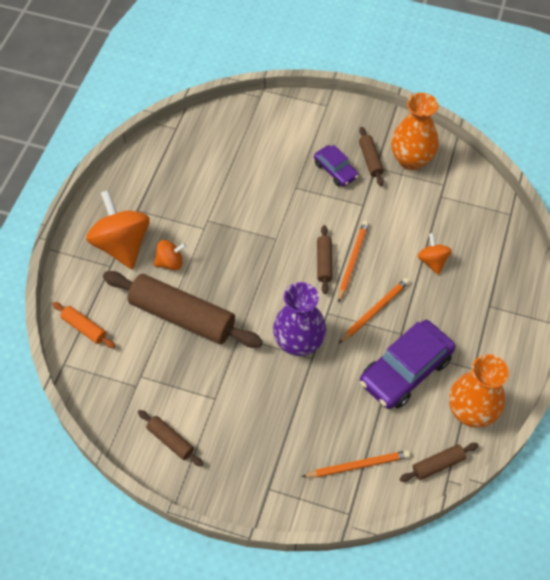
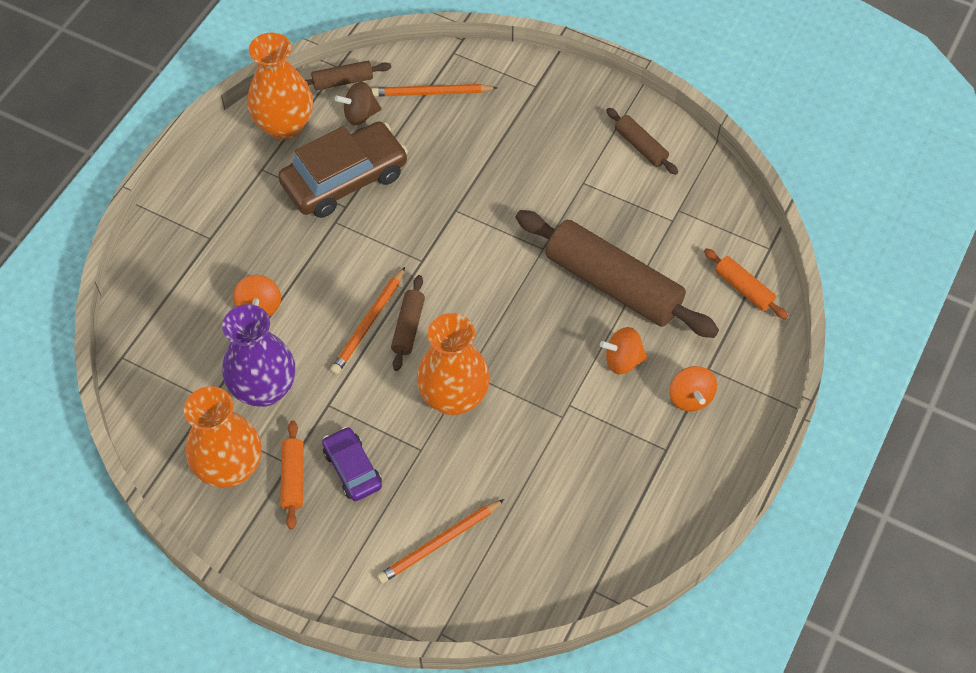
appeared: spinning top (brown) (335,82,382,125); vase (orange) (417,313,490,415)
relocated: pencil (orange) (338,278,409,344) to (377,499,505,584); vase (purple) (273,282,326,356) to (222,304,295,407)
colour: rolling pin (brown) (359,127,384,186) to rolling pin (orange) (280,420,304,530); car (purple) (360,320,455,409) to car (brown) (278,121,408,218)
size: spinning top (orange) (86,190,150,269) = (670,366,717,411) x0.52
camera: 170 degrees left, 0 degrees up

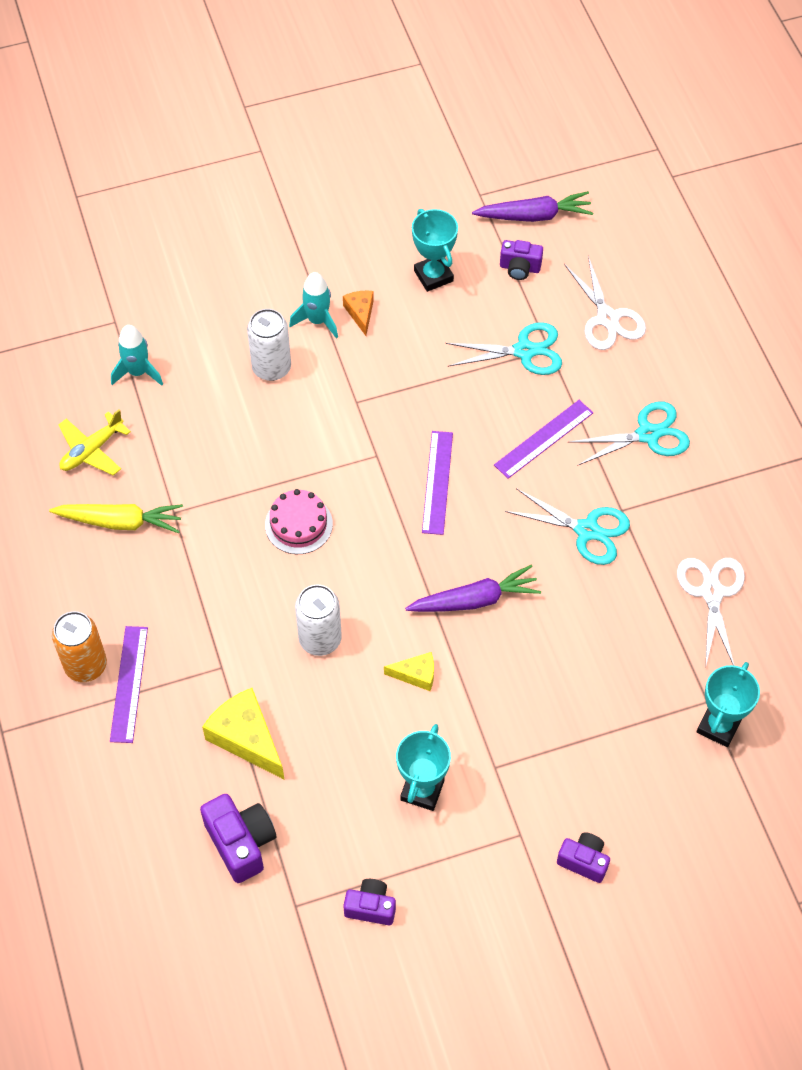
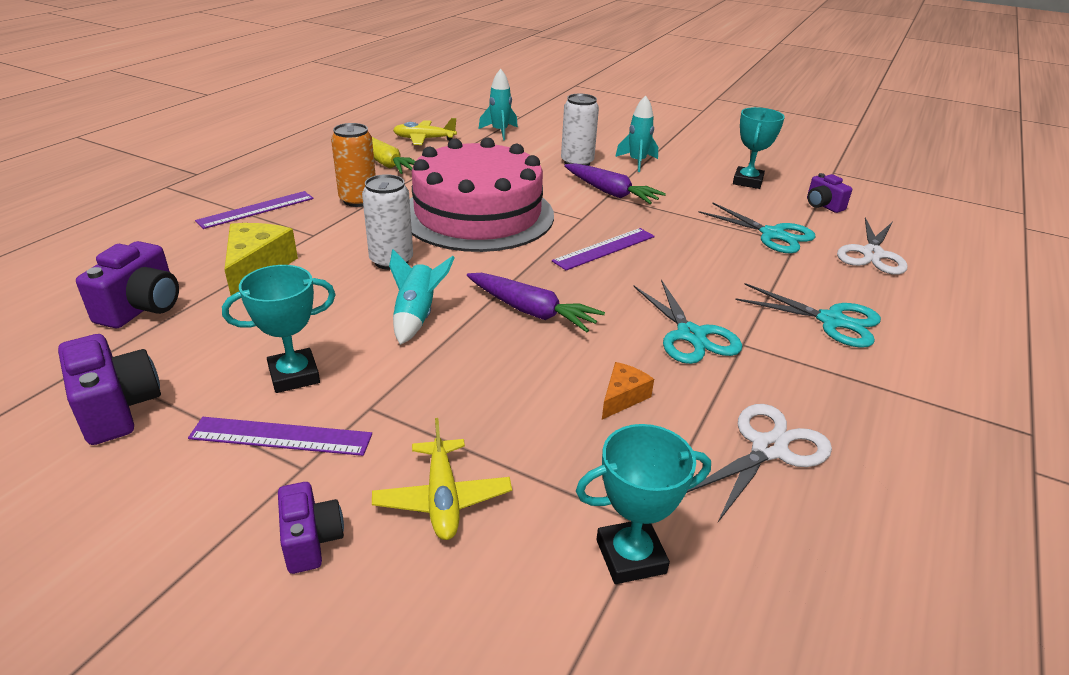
appeared: plane (yellow) (372,418,512,540)
relocated: carrot (purple) (472,191,593,222) to (564,163,666,204); cheese (orange) (343,291,374,336) to (602,362,654,419); ruler (purple) (494,400,593,479) to (188,417,372,456); can (orange) (52,611,107,682) to (331,123,376,207)
exchanged: cheese (yellow) (384,652,434,691) to rocket (turquoise) (389,249,455,345)
size: cake (pink) (265,489,333,554) = (410,137,554,252) x2.41; camera (purple) (343,879,396,925) = (58,334,161,445) x1.57
camera: 45 degrees right, 25 degrees down

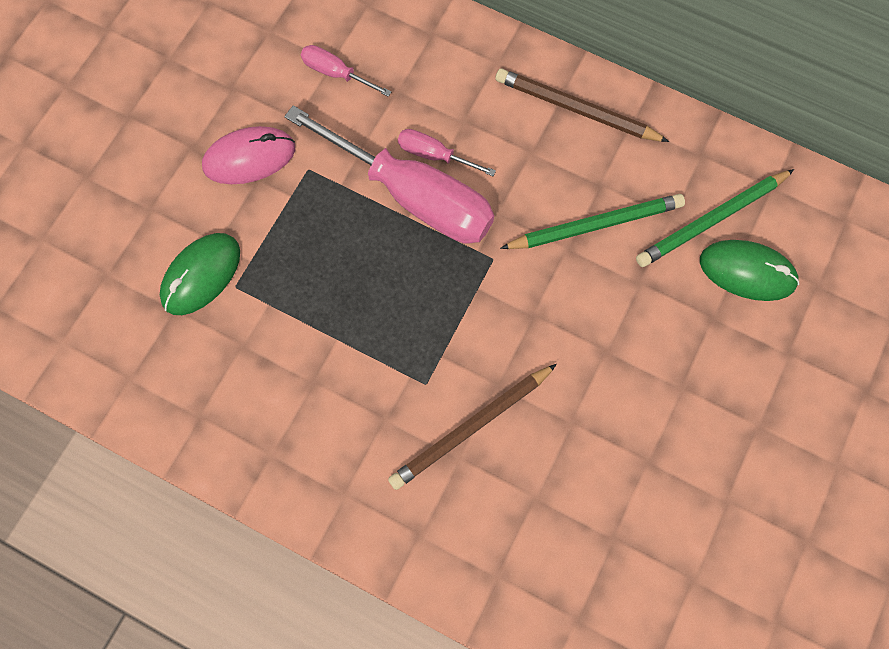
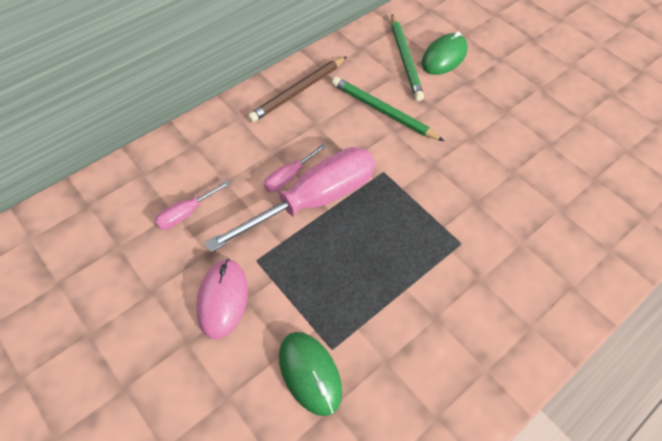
missing: pencil (brown) (388,364,557,490)
spun: pencil (green) (500,194,685,249) = (332,77,444,141) 60 degrees counterclockwise
camera: 70 degrees left, 15 degrees down

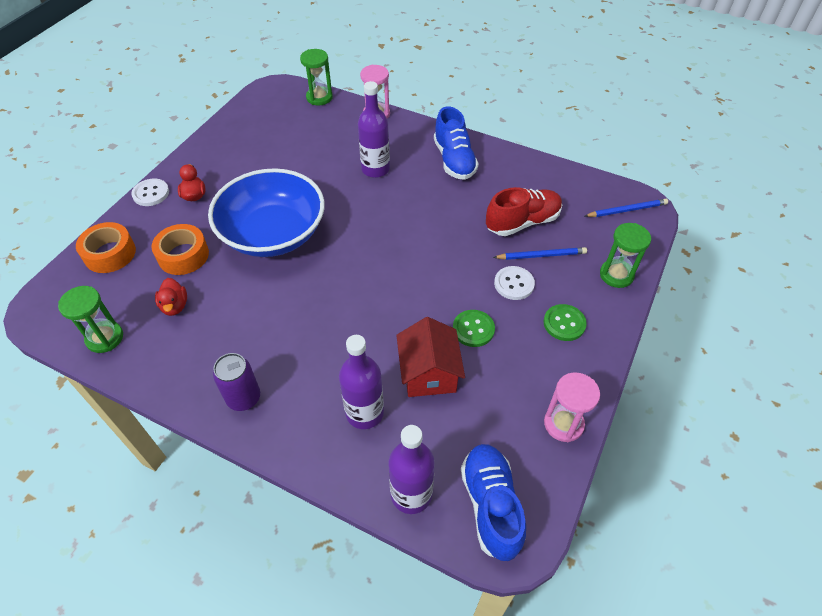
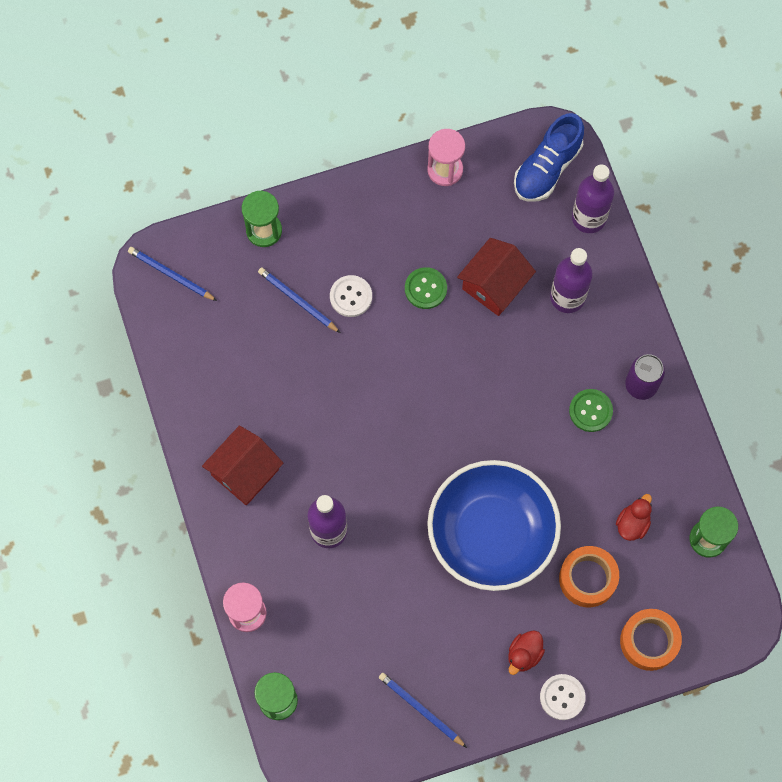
missing: shoe (red) (486,187,562,236)
appeared: pencil (blue) (379,673,467,748)
relocated: button (green) (544,304,587,341) to (569,389,613,432)
exchanged: shoe (blue) (434,106,479,180) to house (red) (202,425,283,505)
camera: 135 degrees left, 20 degrees up

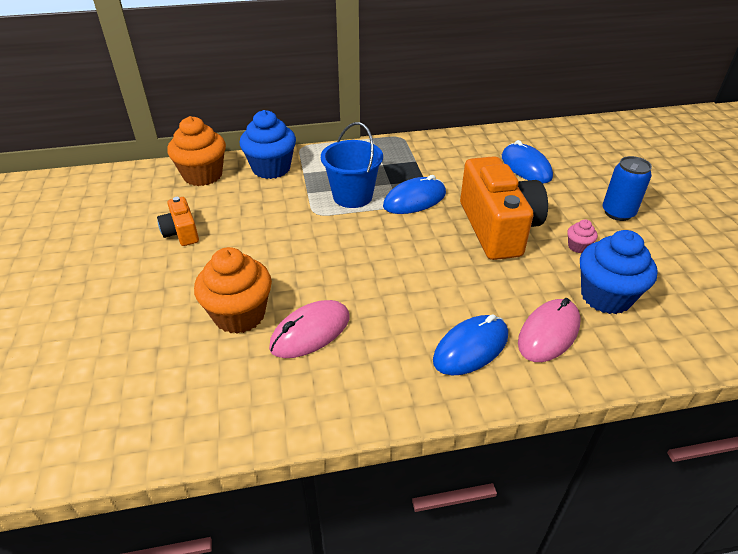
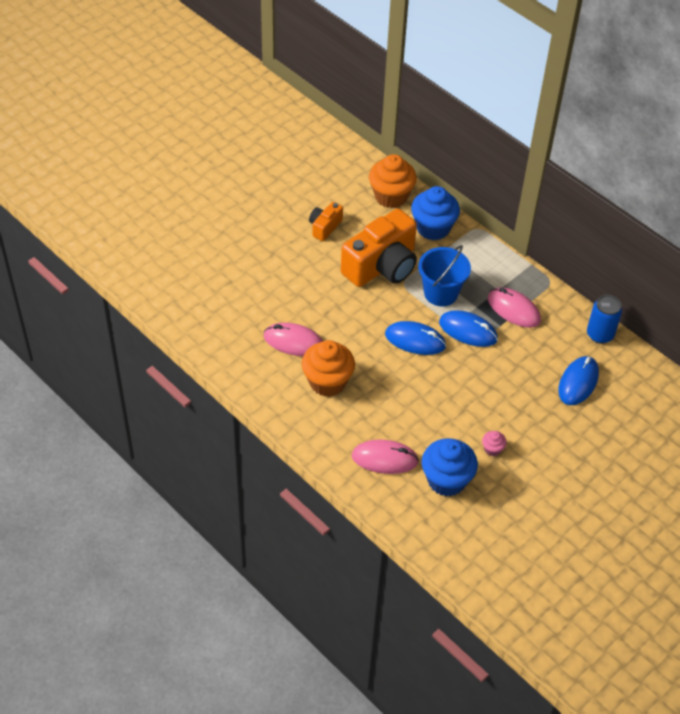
appeared: mouse (pink) (488,287,541,328)
relocated: camera (orange) (460,156,548,260) to (341,209,417,287); can (blue) (603,156,652,221) to (587,295,622,344); cupcake (orange) (194,247,272,334) to (302,340,355,397); mouse (blue) (433,314,508,375) to (385,321,446,355)
camera: 55 degrees right, 10 degrees up

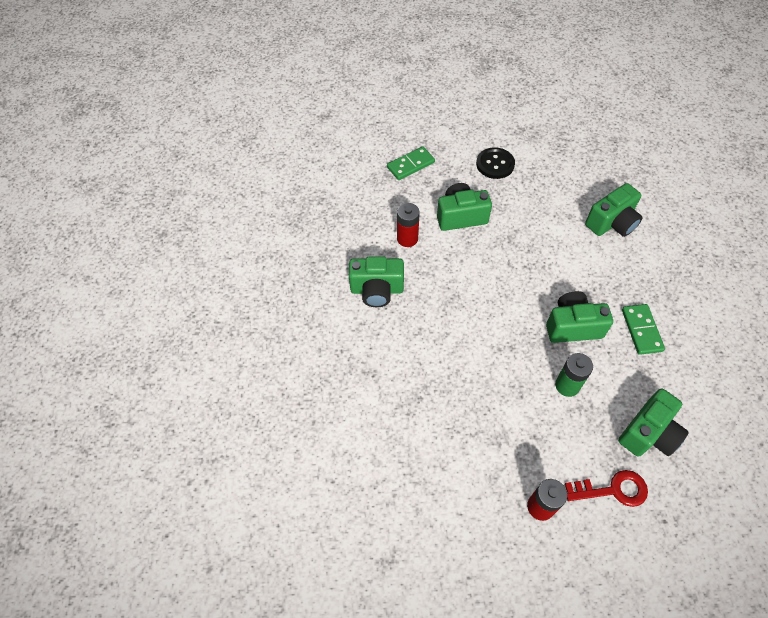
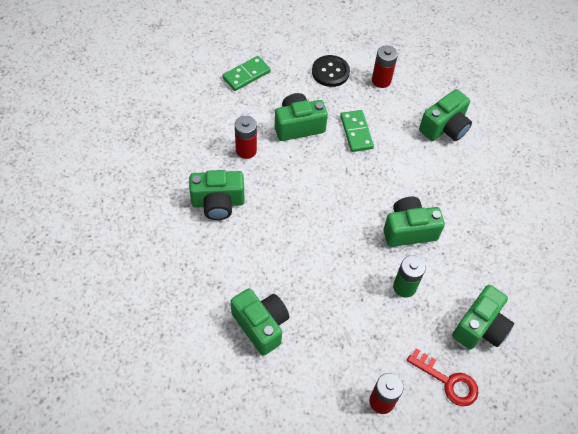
appeared: battery (red) (372,45,398,88); camera (green) (231,288,289,356)
relocated: domino (green) (622,304,665,355) to (340,110,374,152)
spun: key (red) (565,470,648,507) = (407,348,478,406) 45 degrees clockwise
camera: 10 degrees left, 0 degrees up

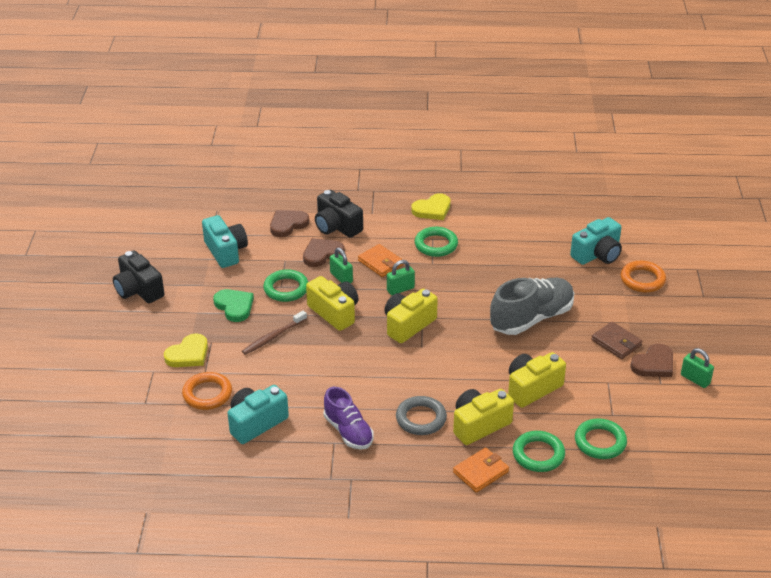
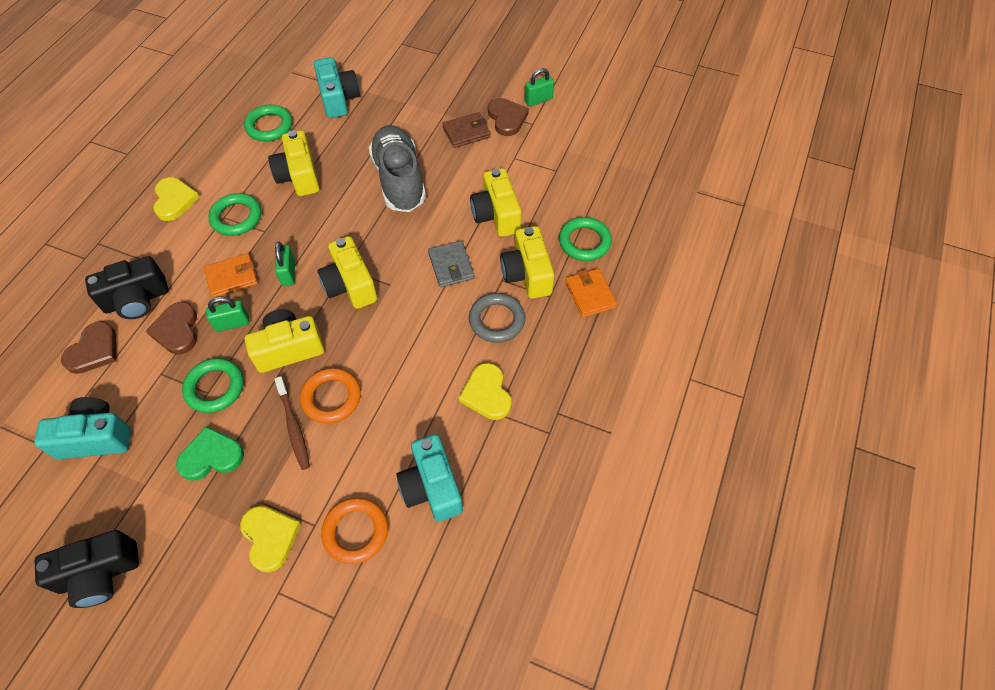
appeared: camera (yellow) (268,130,319,196); wallet (grey) (428,241,474,287)
relocated: ring (orange) (621,261,666,293) to (300,368,361,424); ring (green) (575,419,627,459) to (244,105,292,141)
exchanged: shoe (purple) (324,387,374,449) to heart (yellow) (459,363,512,420)
spun: heart (brown) (270,210,309,237) = (61,321,116,374) 135 degrees counterclockwise
camera: 70 degrees left, 20 degrees up

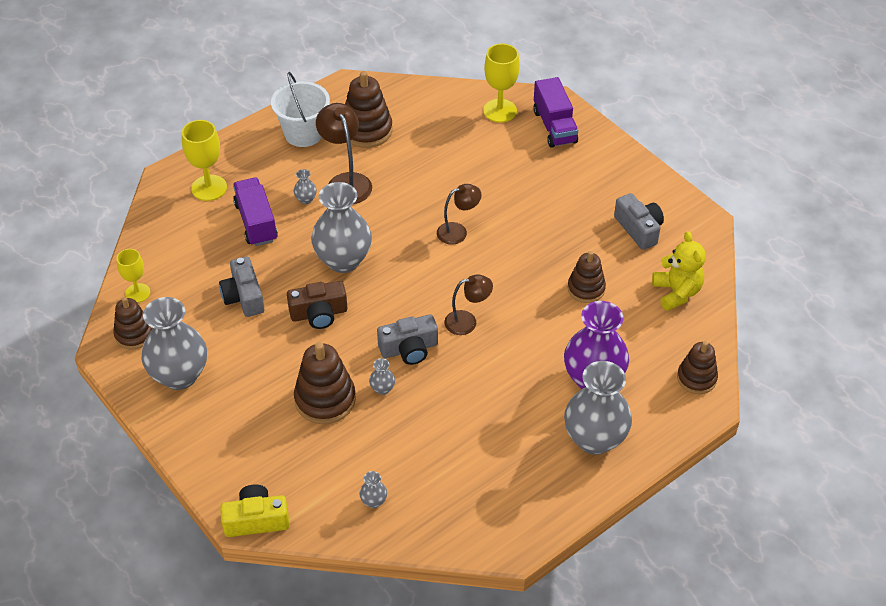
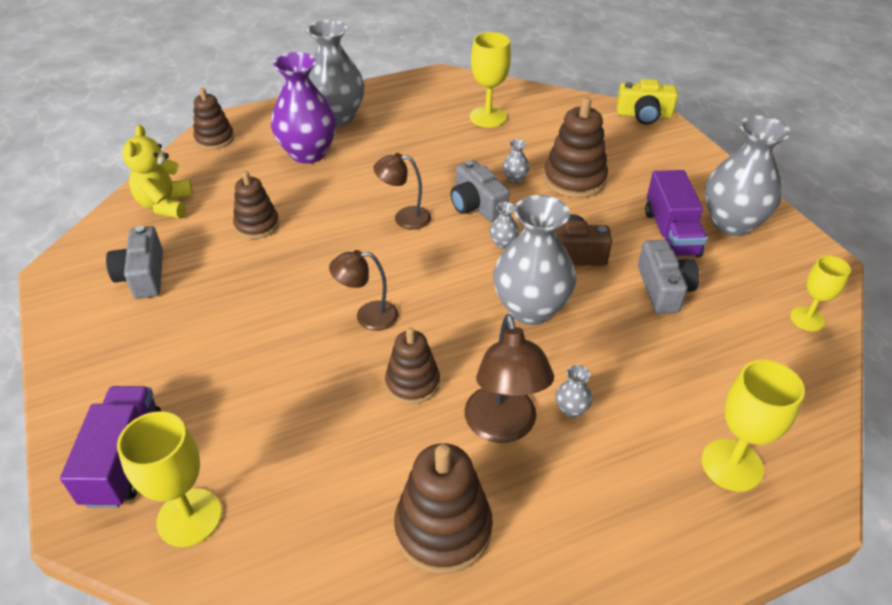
missing: bucket (white) (271,72,330,147)
appeared: goblet (yellow) (470,32,511,127)
relocated: truck (purple) (233,177,278,246) to (645,170,708,257); stacking toy (brown) (113,297,153,350) to (385,327,440,404); vase (grey) (359,471,387,508) to (490,202,519,249)
spun: camera (grey) (377,314,438,365) = (450,160,510,222) 120 degrees counterclockwise
camera: 165 degrees left, 5 degrees down

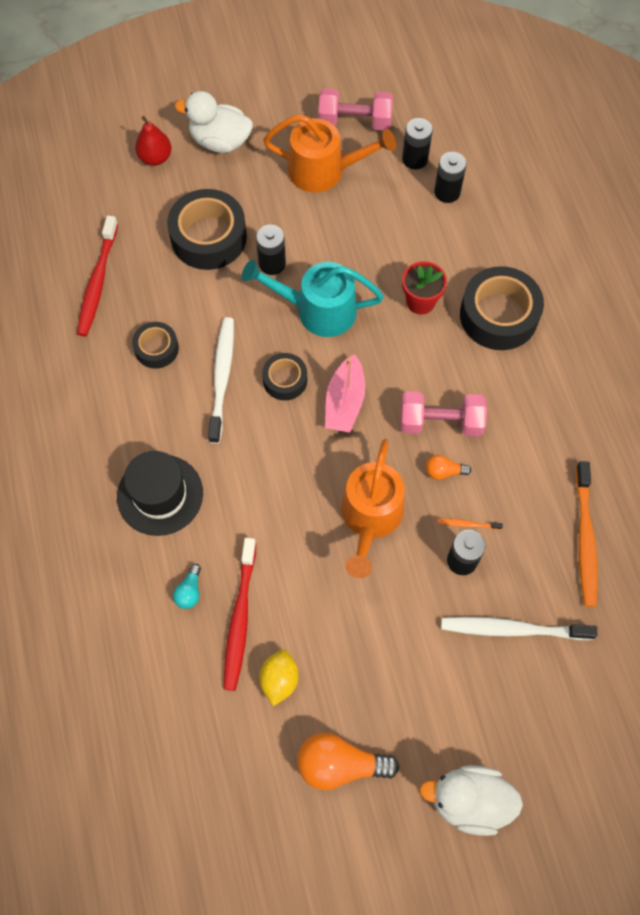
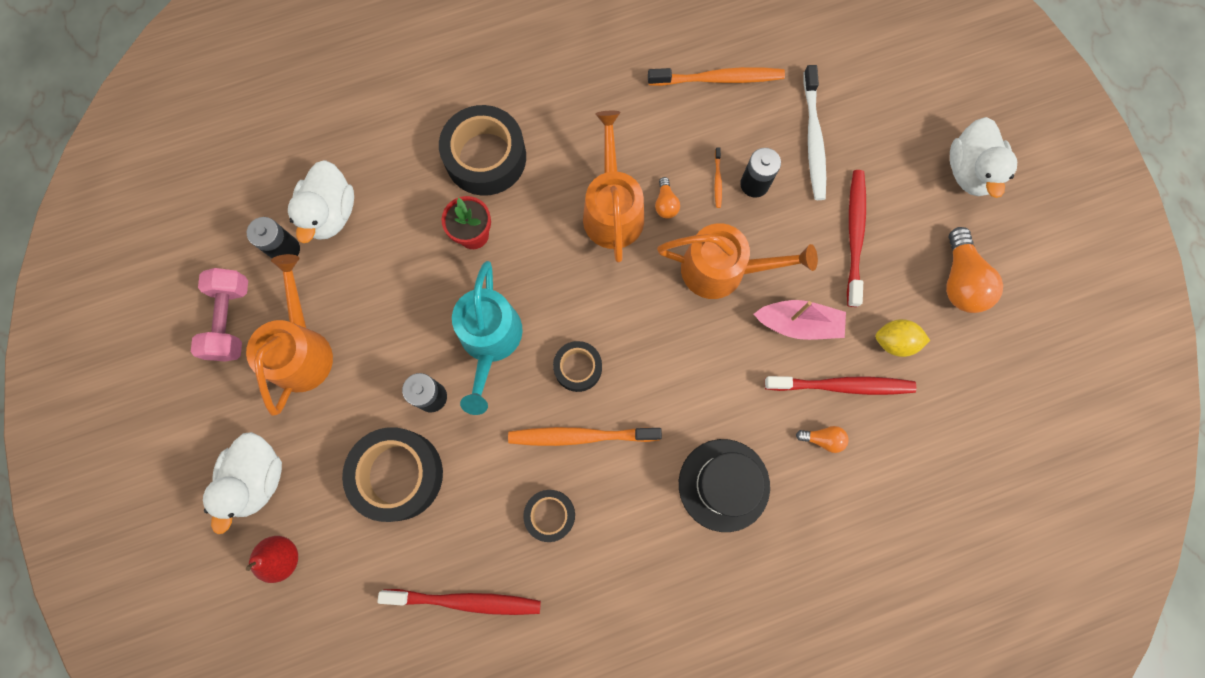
appeared: toothbrush (red) (847,170,866,307)
relocated: boat (pink) (325,354,365,433) to (754,300,846,340)
exchanged: battery (black) (434,152,466,203) to duck (white) (288,160,354,243); dumbbell (pink) (400,391,487,436) to watering can (orange) (583,111,644,262)
colour: toothbrush (white) (208,317,234,444) to toothbrush (orange) (508,427,662,446); light bulb (turquoise) (173,564,201,609) to light bulb (orange) (796,426,848,453)
camera: 95 degrees left, 10 degrees up

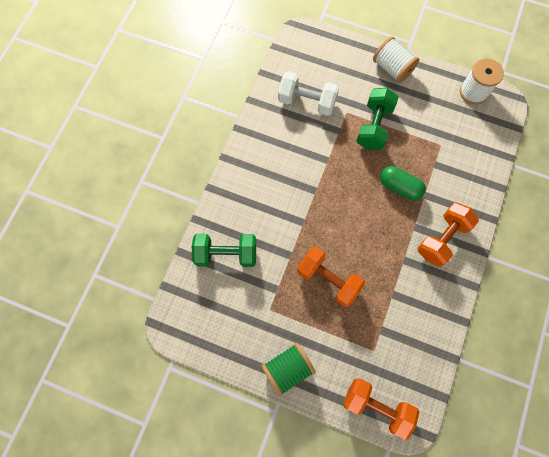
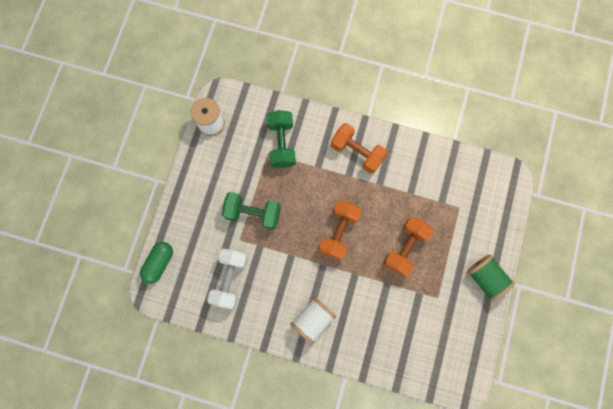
relocated: spool (white) (373,36,420,83) to (290,297,336,345); capsule (green) (380,166,426,200) to (140,242,173,284); dumbbell (green) (192,234,256,267) to (267,110,296,168); dumbbell (orange) (343,378,419,440) to (319,200,362,260)
camera: 95 degrees left, 5 degrees up

